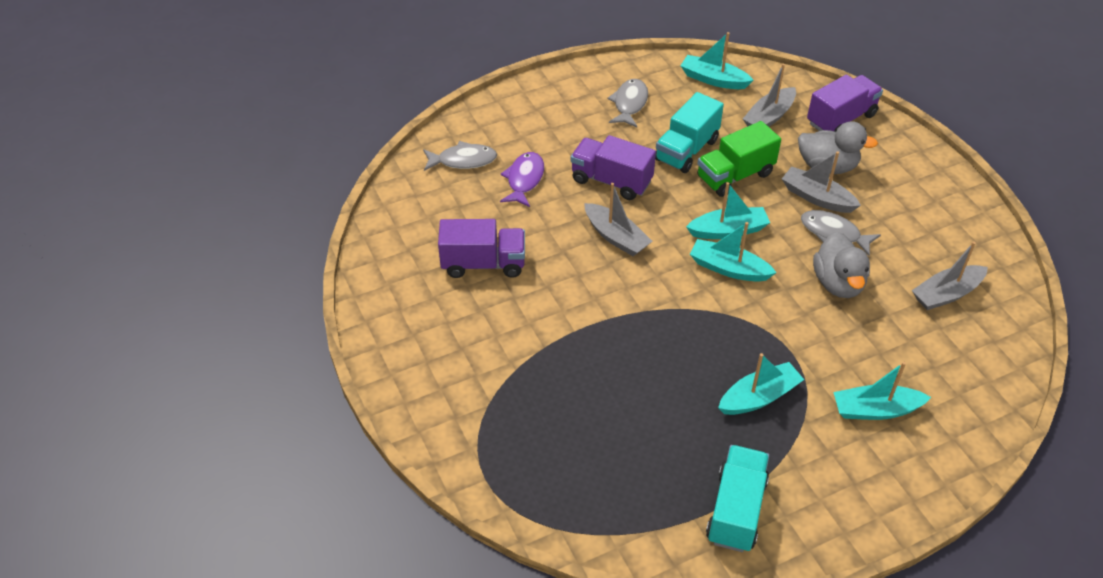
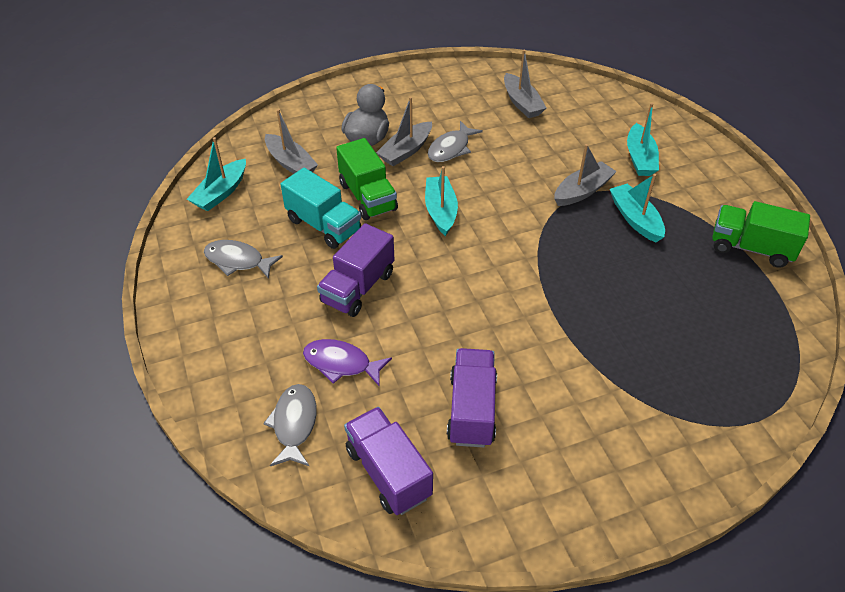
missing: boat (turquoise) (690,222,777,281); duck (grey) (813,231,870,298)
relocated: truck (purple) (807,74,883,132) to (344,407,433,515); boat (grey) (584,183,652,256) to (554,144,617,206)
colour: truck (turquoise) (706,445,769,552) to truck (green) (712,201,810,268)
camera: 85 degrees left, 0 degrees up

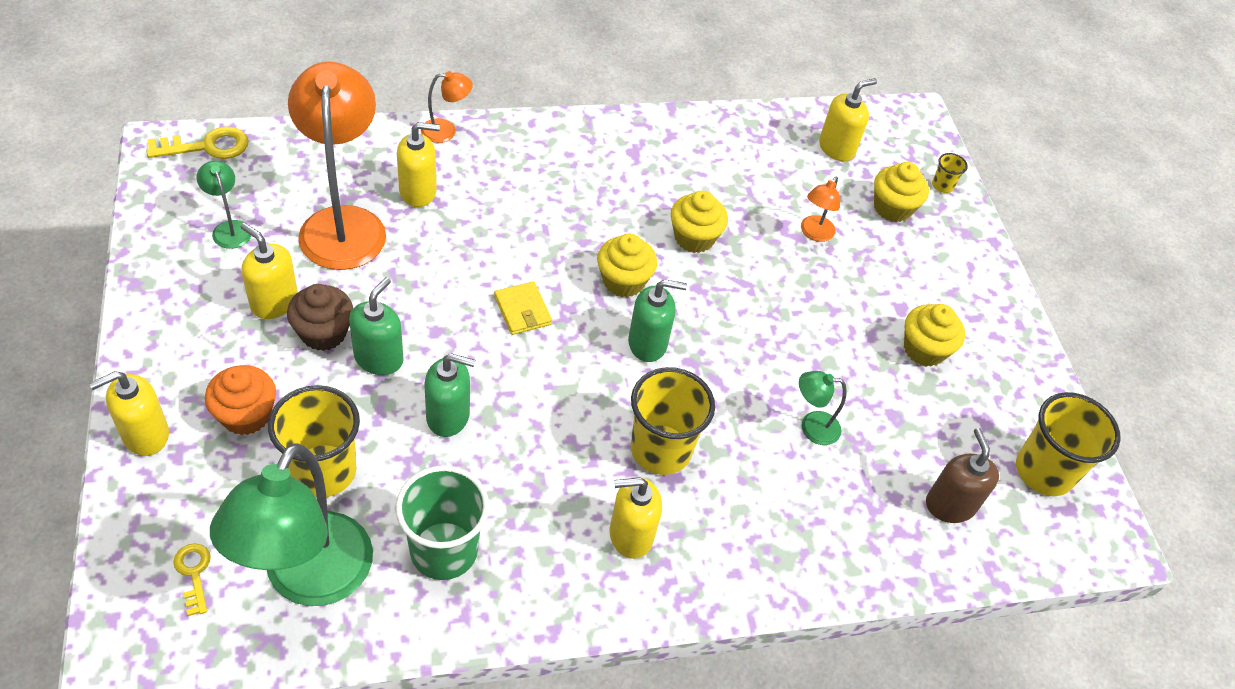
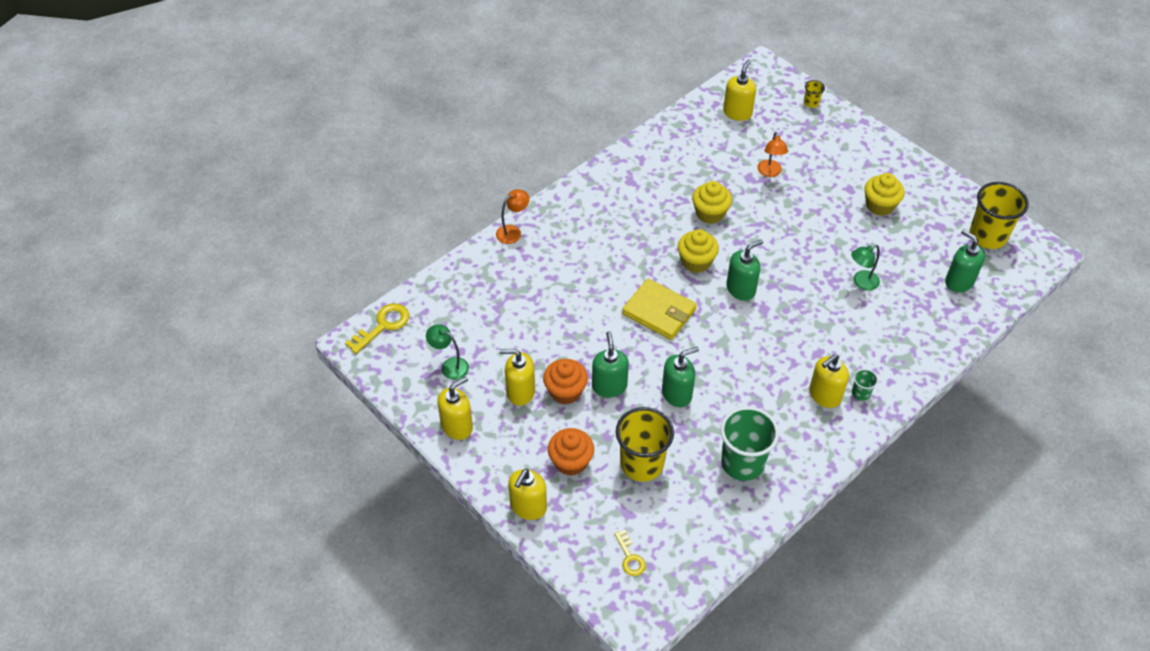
missing: lamp (orange) (288,62,386,270); cupcake (yellow) (874,162,929,222); cup (yellow) (631,367,715,475); lamp (green) (210,443,373,606)
appeared: cup (green) (852,369,878,401)
relocated: soap dispenser (yellow) (397,122,440,207) to (437,377,473,440)
colour: cupcake (brown) (287,284,353,351) to cupcake (orange) (543,359,588,405); soap dispenser (brown) (926,428,999,523) to soap dispenser (green) (945,229,985,293)
spun: key (yellow) (173,543,211,616) = (614,530,646,576) 150 degrees counterclockwise
size: wallet (yellow) (494,281,552,335) = (622,279,697,340) x1.62
camera: 25 degrees left, 0 degrees up

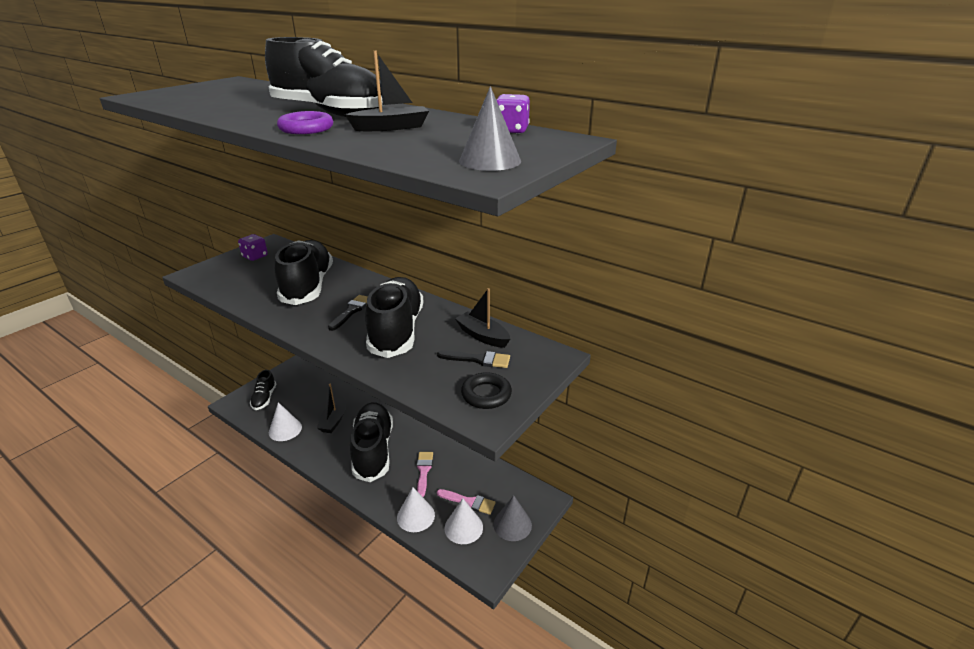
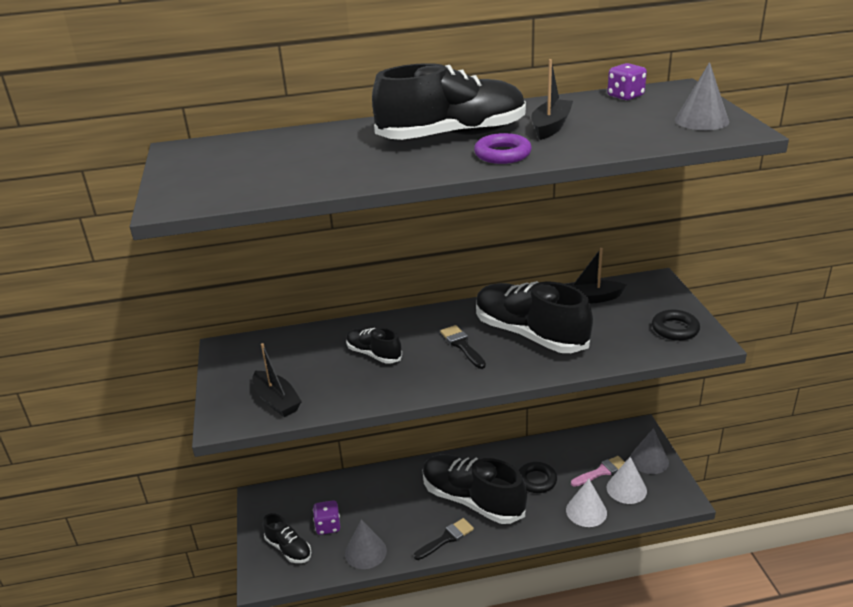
relocated: dice (purple) (238,234,268,261) to (313,500,340,535); brush (black) (437,350,510,368) to (414,518,474,560); boat (black) (317,384,346,433) to (253,343,302,417)
exchanged: brush (pink) (417,452,433,497) to ring (black) (519,462,557,493)
colour: cone (white) (269,402,302,441) to cone (grey) (345,519,387,569)
size: shoe (black) (275,240,333,305) = (346,328,402,364) x0.51
camera: 45 degrees left, 0 degrees up

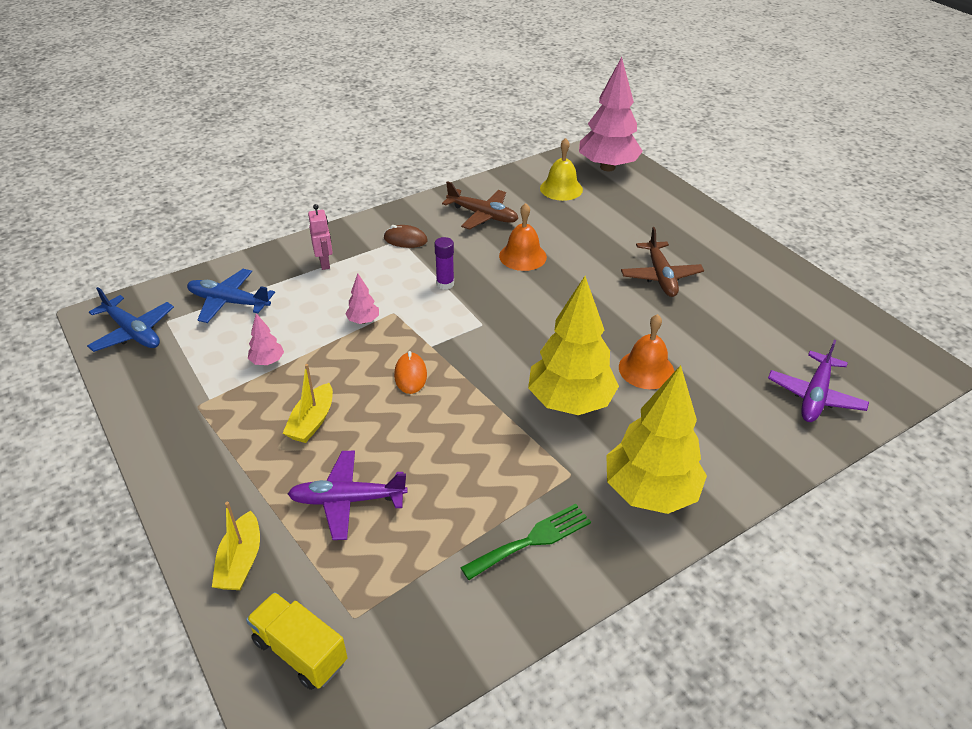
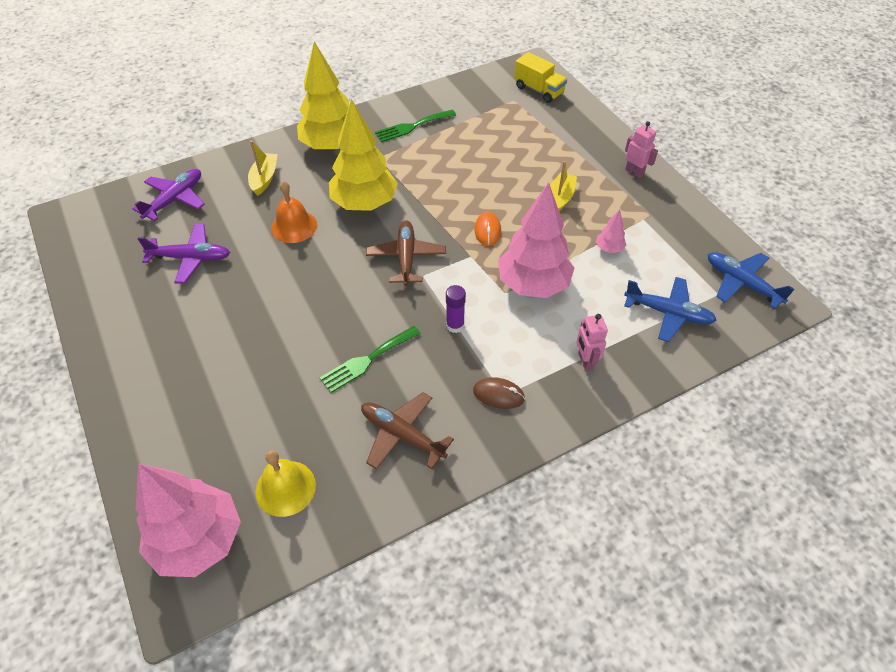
appeared: robot (pink) (625,121,658,178)
relocated: plane (brown) (621,227,704,297) to (366,220,446,286); plane (purple) (288,451,408,540) to (137,224,230,284); boat (yellow) (212,502,260,590) to (248,141,277,196)
exchanged: bell (orange) (499,203,547,271) to fork (green) (320,326,421,393)
size: tree (pink) (345,274,379,324) = (498,182,574,298) x2.38
camera: 175 degrees left, 10 degrees up

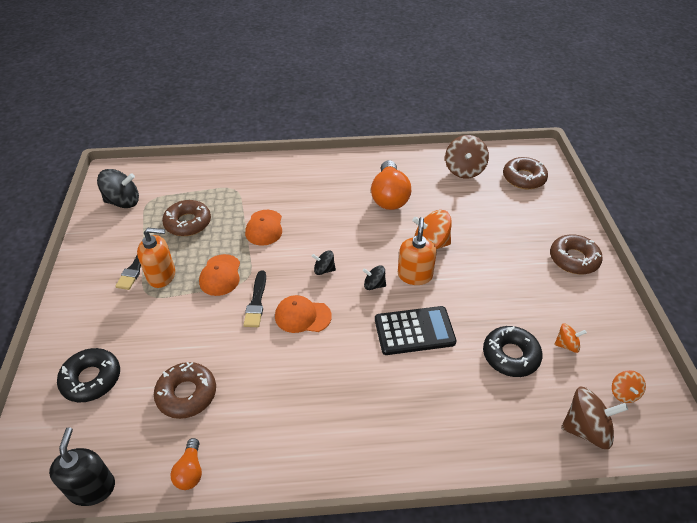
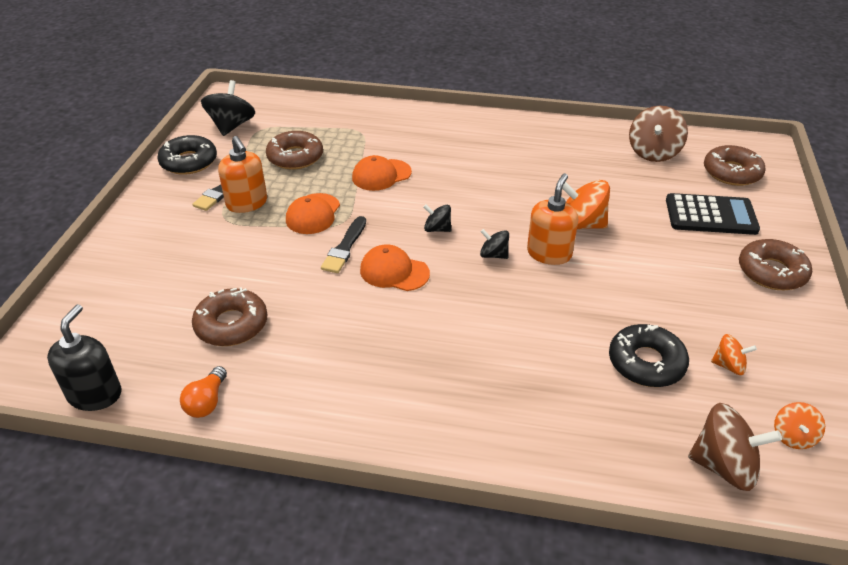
missing: light bulb (orange) (371,160,411,210)
relocated: calculator (black) (375,306,457,355) to (666,193,760,235); donut (black) (57,348,120,402) to (157,135,217,175)
spun: spinning top (black) (97,169,139,208) = (201,80,255,136) 90 degrees counterclockwise; cap (orange) (245,210,282,246) = (352,155,412,191) 45 degrees clockwise; soap dispenser (orange) (137,228,175,288) = (218,136,267,213) 45 degrees clockwise
camera: 15 degrees right, 5 degrees down

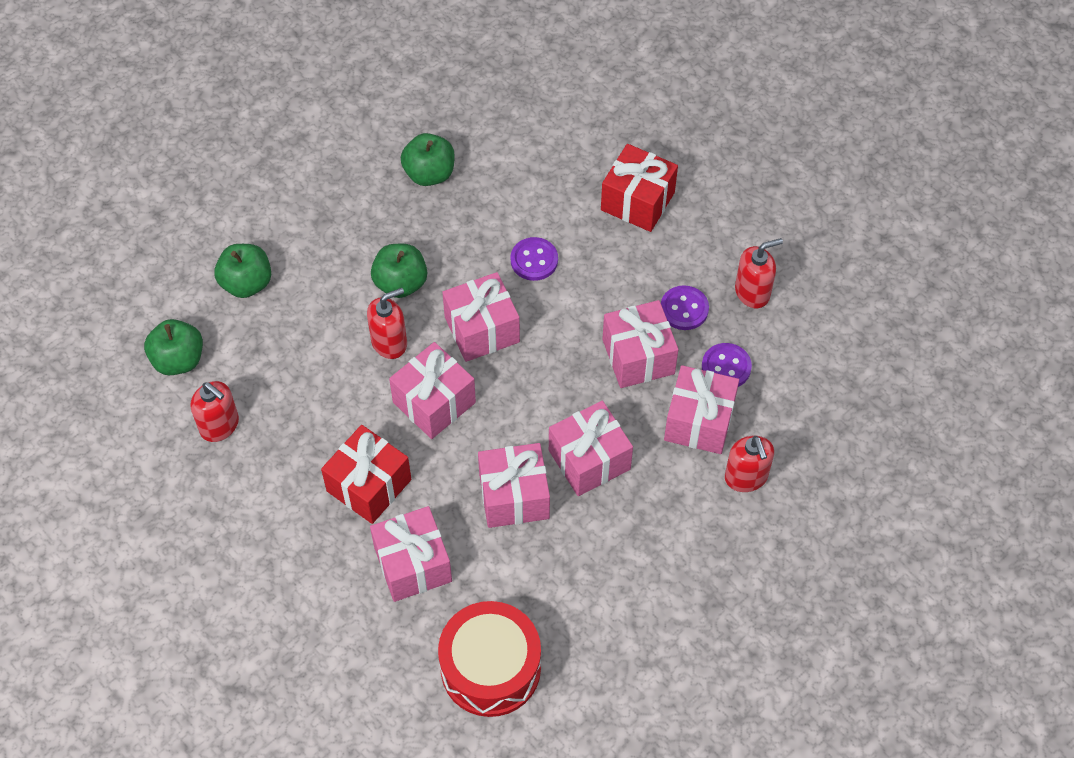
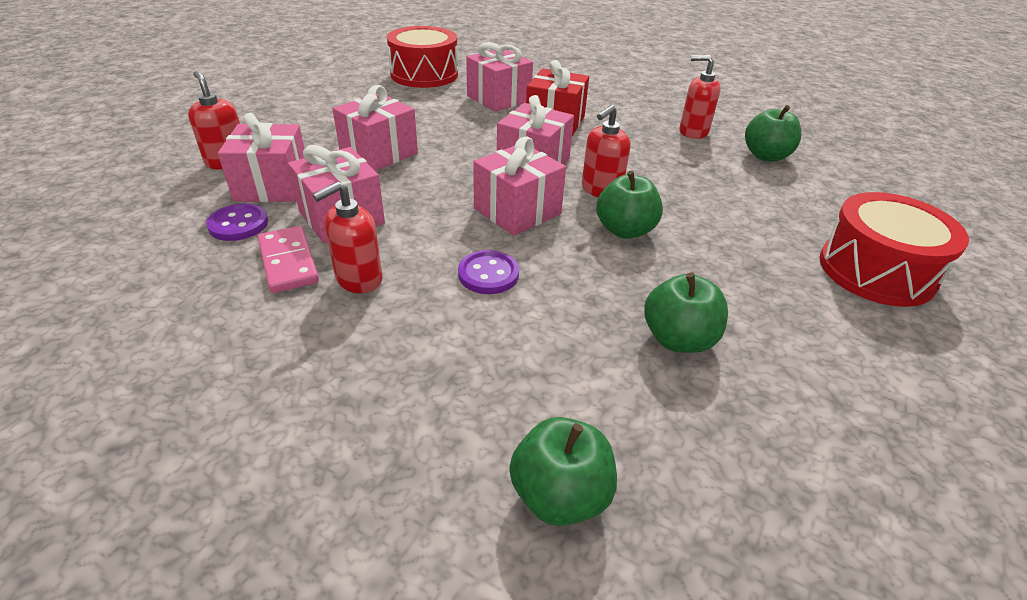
missing: gift (red) (601,144,678,232); gift (pink) (478,443,550,528)
appeared: drum (red) (819,192,969,307)
relocated: soap dispenser (red) (735,238,783,308) to (313,182,383,293); apple (green) (214,244,271,298) to (509,417,617,526)
exchanged: button (purple) (661,285,709,330) to domino (pink) (258,226,319,293)
camera: 160 degrees right, 20 degrees down

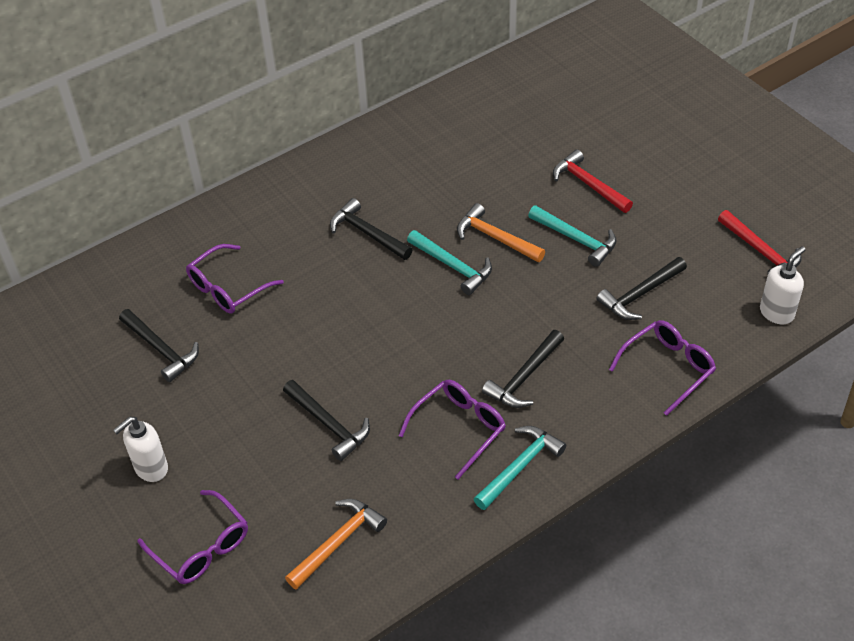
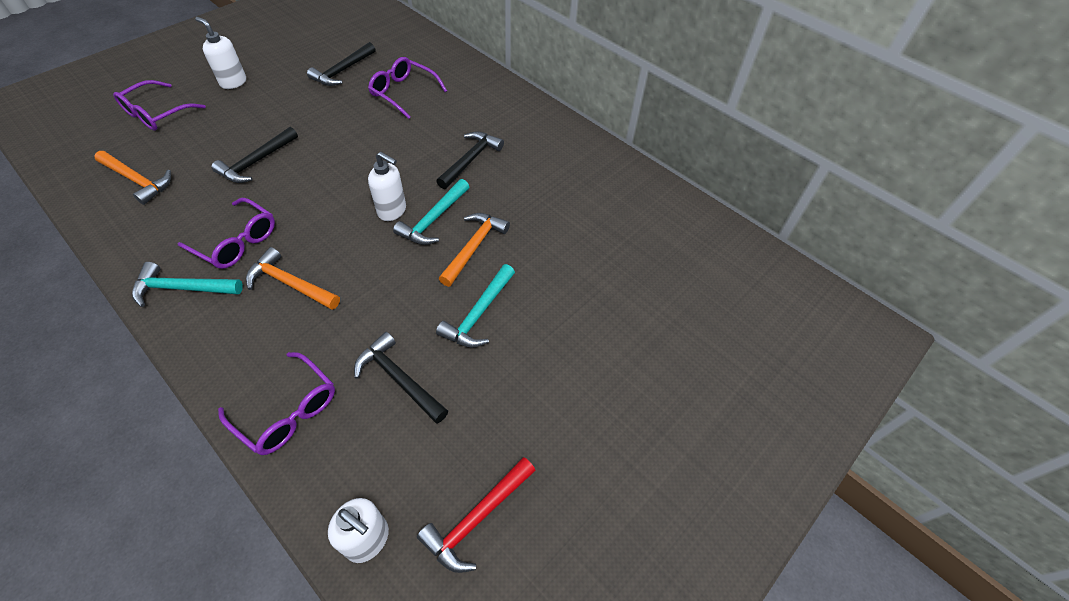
missing: hammer (red) (553,150,633,213)
appeared: soap dispenser (white) (368,152,406,221)
colour: hammer (black) (482,330,564,408) to hammer (orange) (246,247,340,310)
spun: hammer (turquoise) (474,426,566,510) = (132,262,243,307) 150 degrees clockwise
camera: 75 degrees right, 5 degrees up

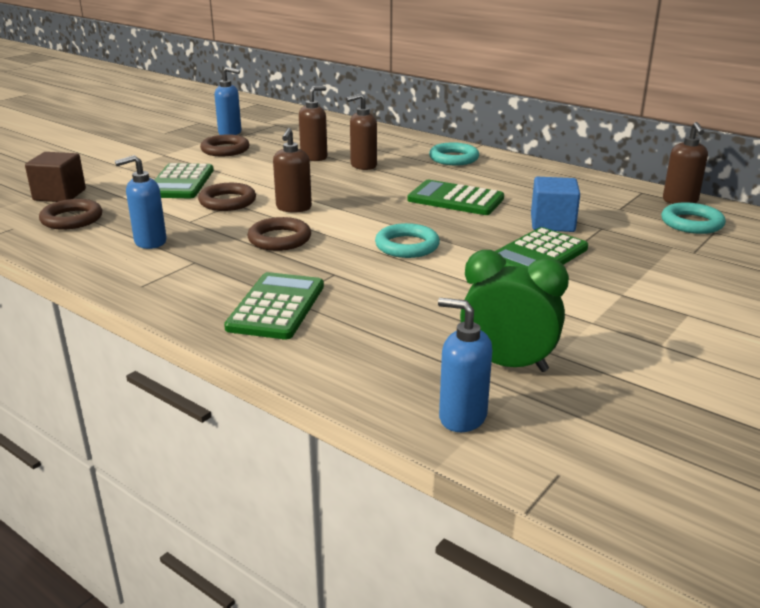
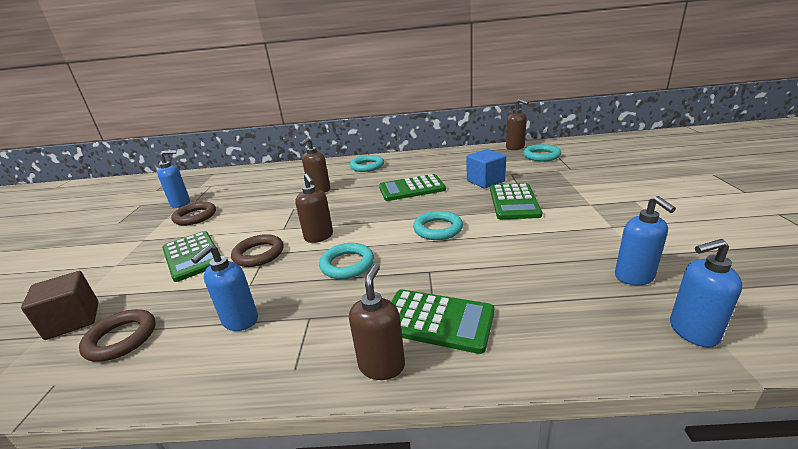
relocated: soap dispenser (brown) (299,86,327,161) to (349,264,405,380)
exchanged: clock (green) (460,250,569,372) to soap dispenser (blue) (615,196,676,285)
colour: ring (brown) (247,217,311,251) to ring (turquoise) (319,243,374,279)
spun: calculator (green) (224,272,324,339) = (391,289,494,354) 135 degrees clockwise
camera: 35 degrees left, 0 degrees up

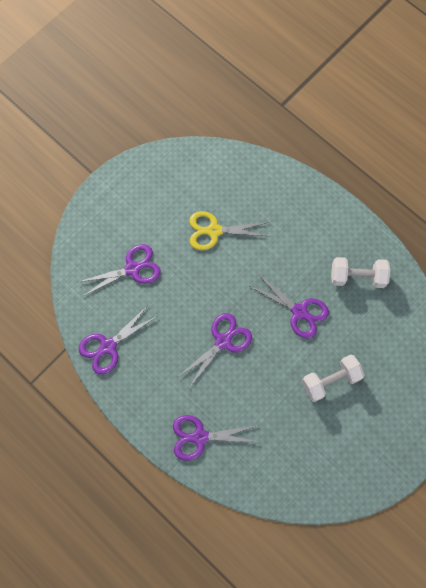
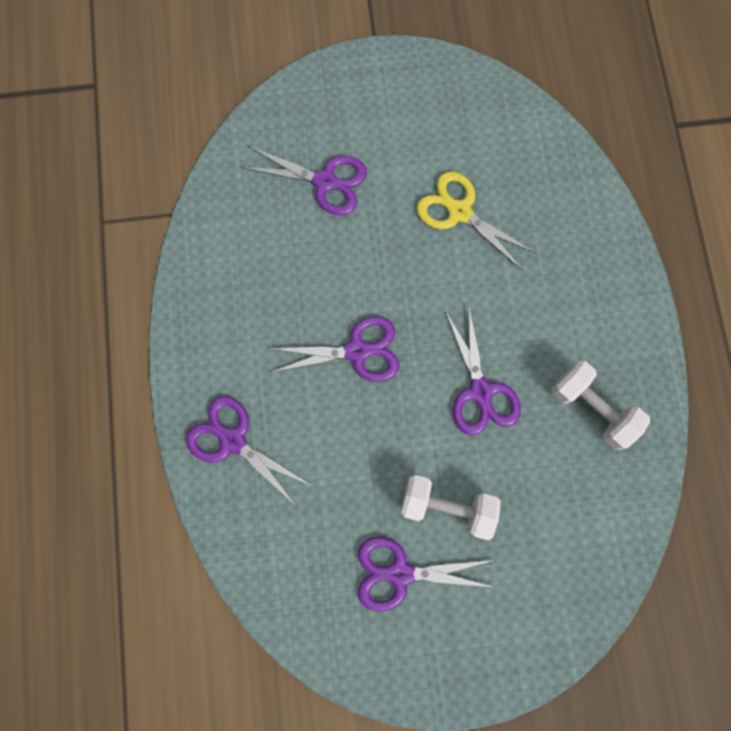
relocated: scissors (purple) (79,305,158,375) to (358,537,497,612)
camera: 40 degrees right, 5 degrees up

